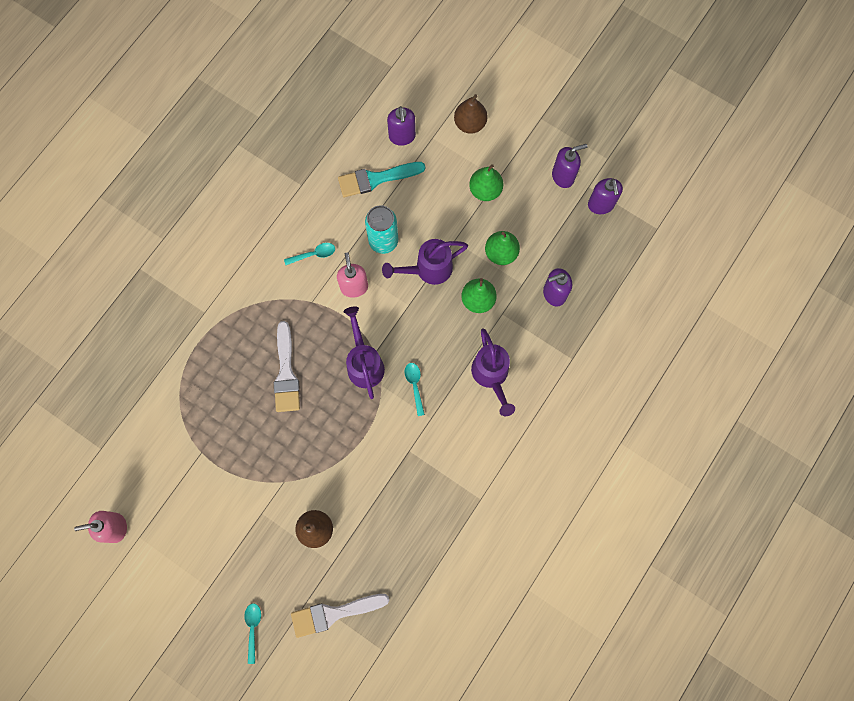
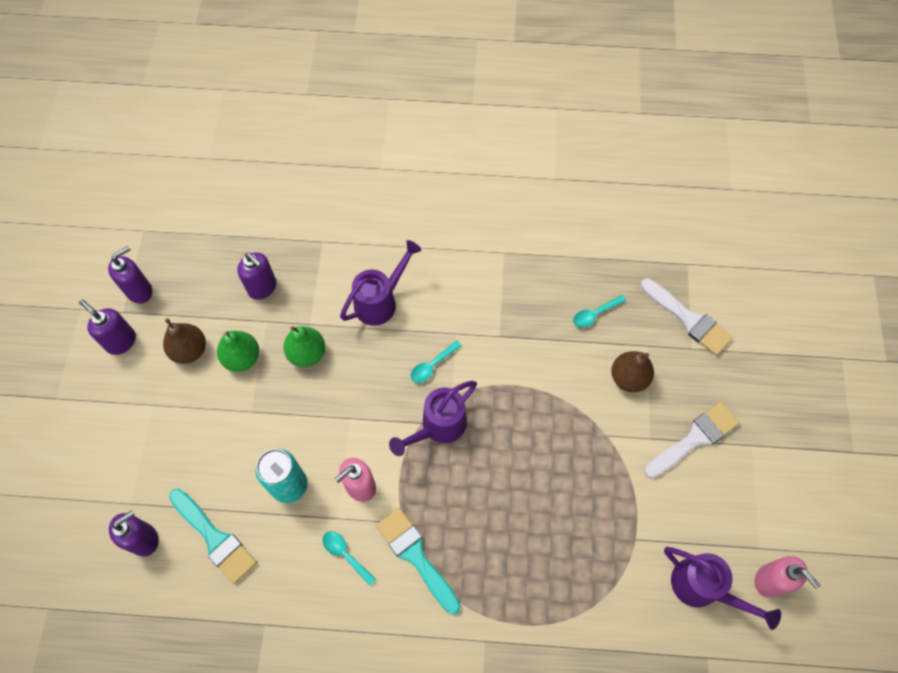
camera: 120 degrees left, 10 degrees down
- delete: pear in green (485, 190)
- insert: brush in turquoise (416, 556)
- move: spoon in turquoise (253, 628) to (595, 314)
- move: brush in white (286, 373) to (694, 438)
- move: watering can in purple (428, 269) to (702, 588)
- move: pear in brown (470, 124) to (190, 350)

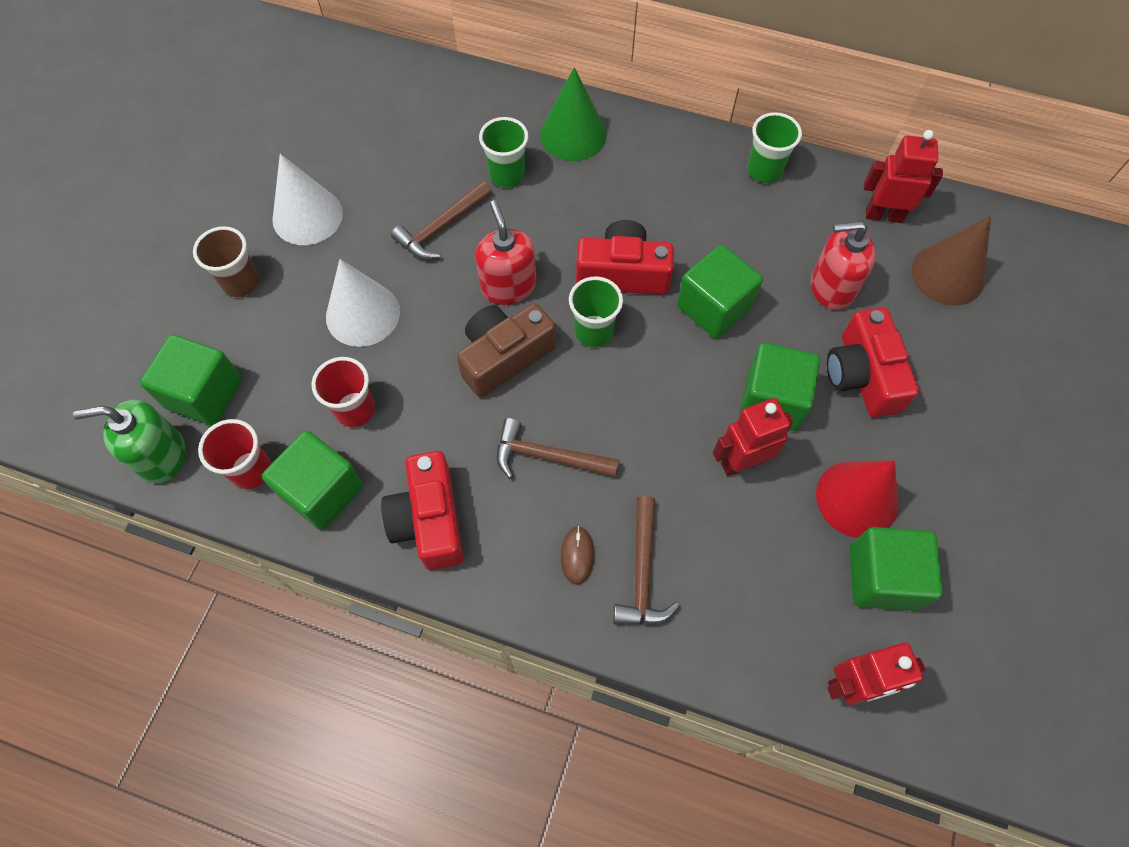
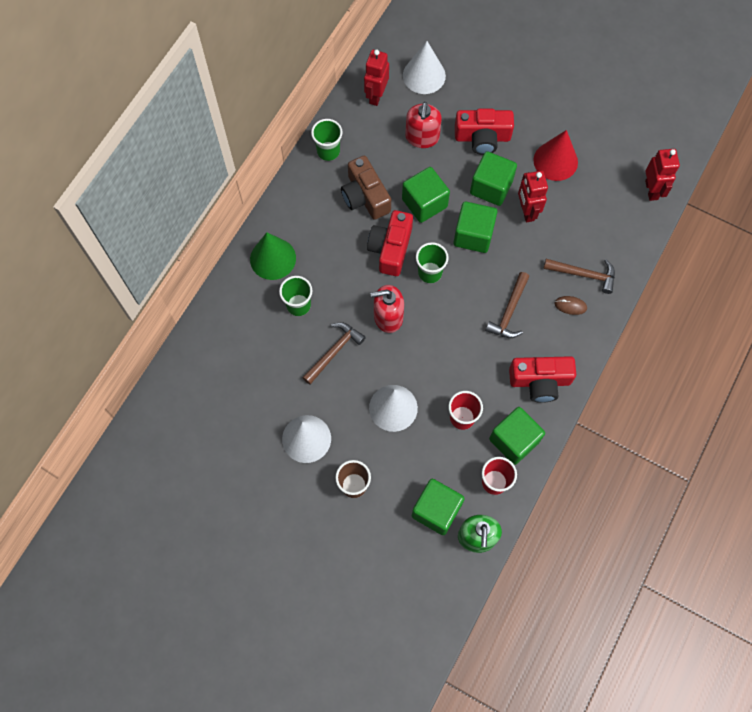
camera: 80 degrees left, 5 degrees up
- move: camera in brown (504, 356) to (365, 196)
- move: cube in green (882, 577) to (473, 235)
- recolor: cone in brown (947, 274) to cone in white (424, 75)
- rotate: hammer in brown (442, 227) = (334, 352) 105 degrees counterclockwise

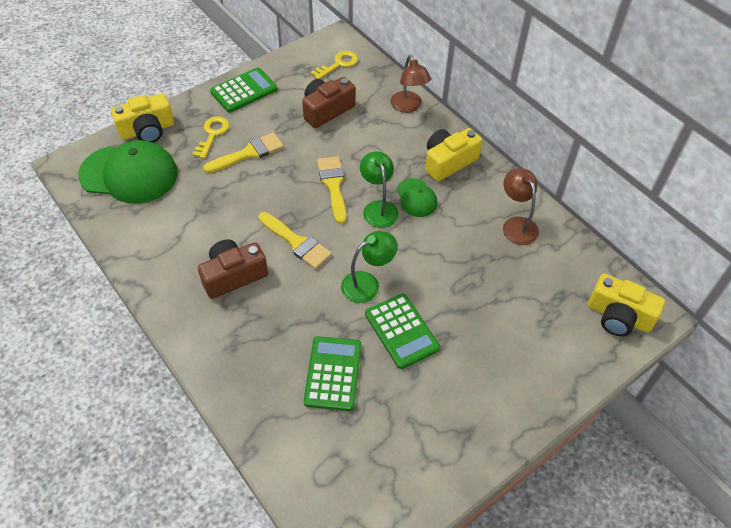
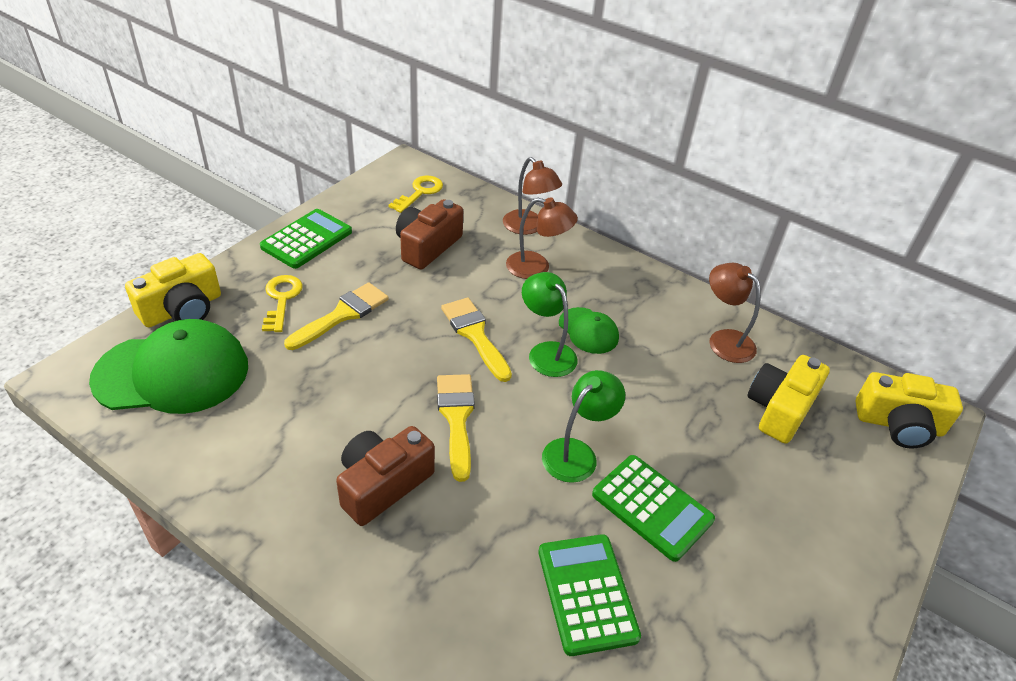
camera: 20 degrees left, 10 degrees down
- insert: lamp in brown (537, 267)
- move: camera in yellow (448, 162) to (780, 409)
- rotate: brush in yellow (297, 242) = (456, 418) 120 degrees counterclockwise

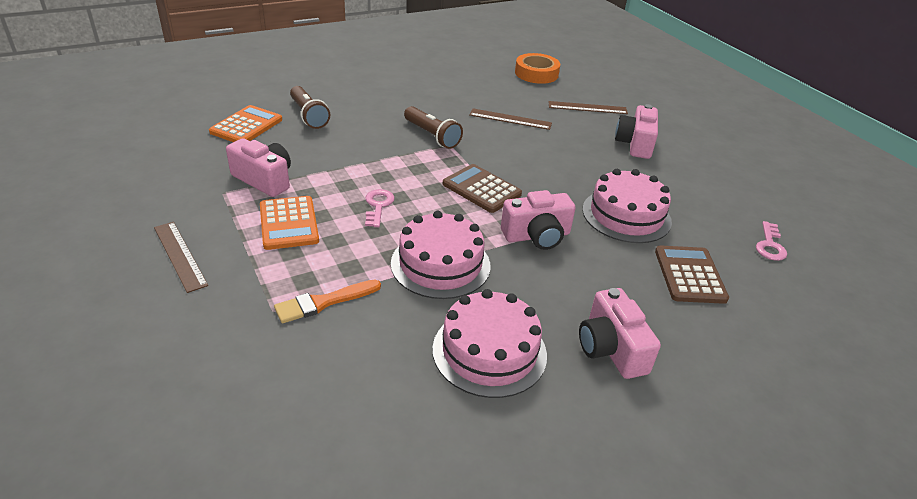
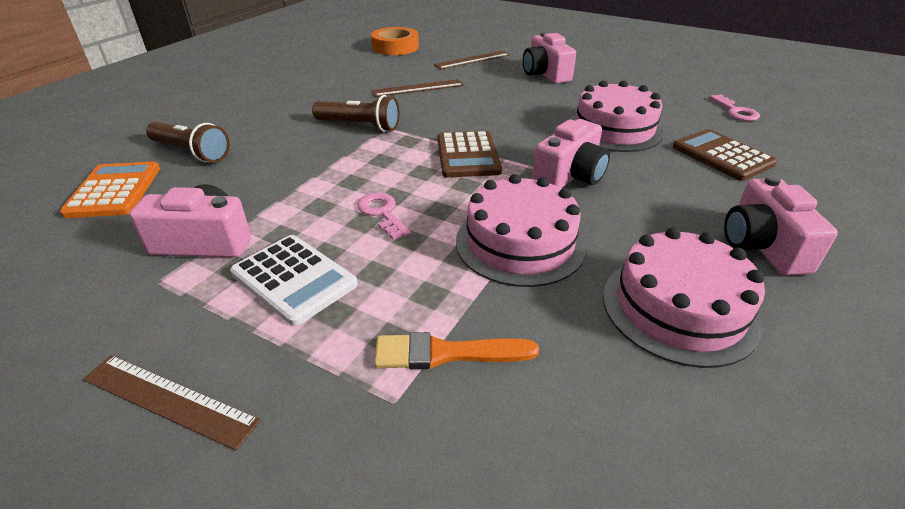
camera: 30 degrees left, 0 degrees up
- recolor: calculator in orange (289, 223) to calculator in white (294, 279)
- rotate: brush in orange (323, 302) = (446, 353) 60 degrees clockwise
- rotate: calculator in brown (481, 189) = (468, 155) 105 degrees counterclockwise
- rotate: camera in pink (611, 349) = (762, 246) 45 degrees clockwise

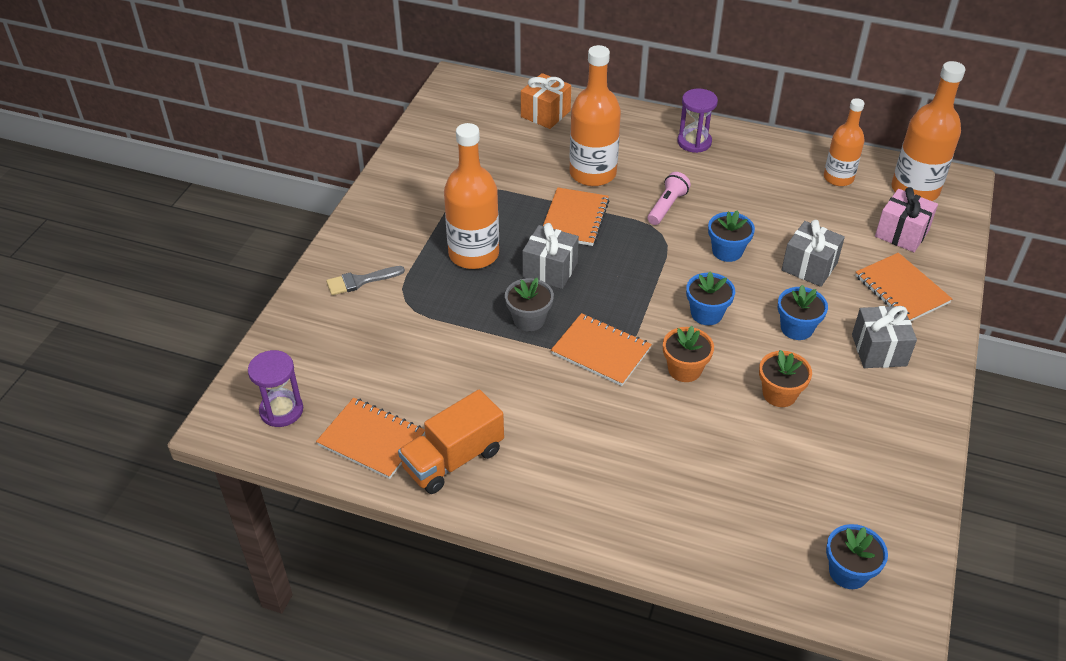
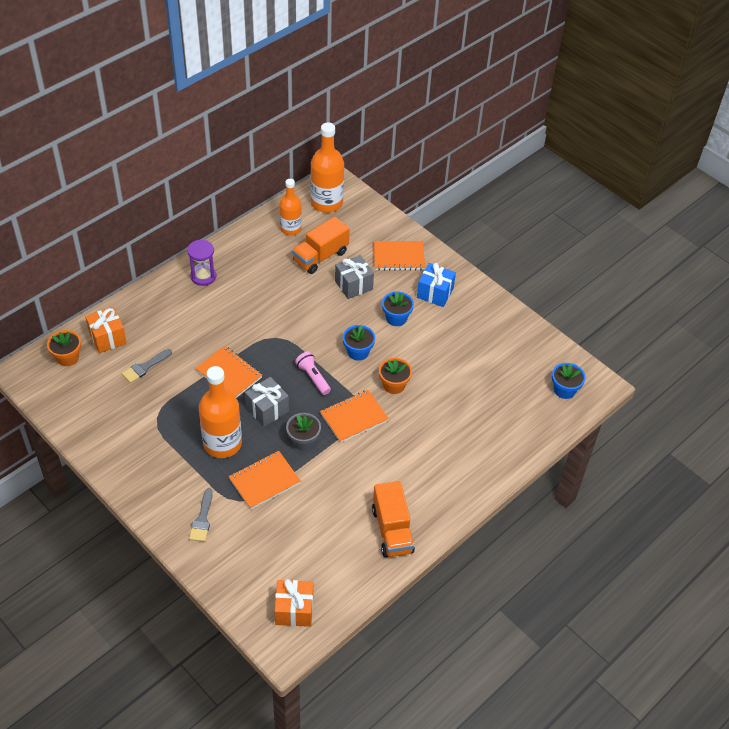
camera: 65 degrees left, 5 degrees up
- delete: bottle in orange (592, 173)
- delete: flower pot in blue (727, 251)
- delete: gift in pink (901, 233)
- insert: brush in grey (145, 367)
- insert: truck in orange (320, 256)
- move: notebook in orange (371, 440) to (264, 481)
- move: flashlight in pink (667, 206) to (313, 377)
- move: flower pot in orange (779, 394) to (67, 357)
- replace: hourglass in purple (281, 410) to gift in orange (294, 610)
- recolor: gift in grey (879, 350) to gift in blue (435, 293)

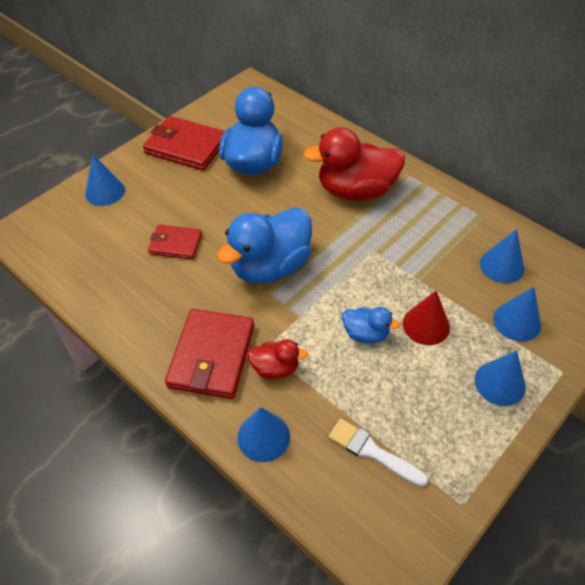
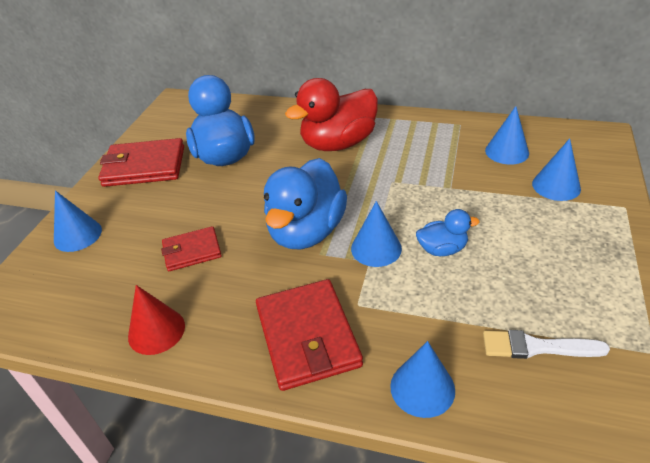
camera: 25 degrees left, 10 degrees down
- delete: duck in red (275, 368)
- move: cone in red (426, 325) to (156, 331)
- move: cone in blue (500, 383) to (376, 248)

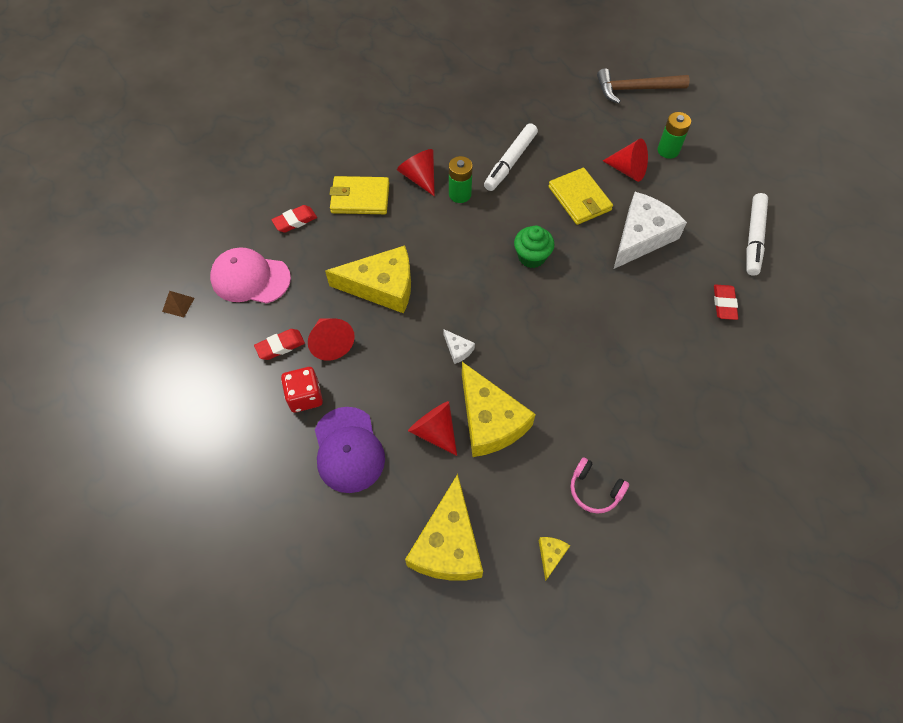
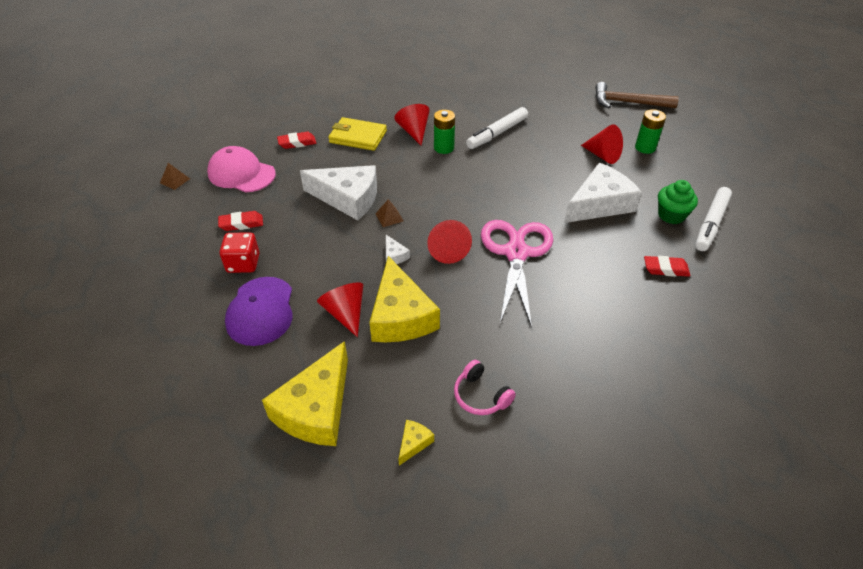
camera: 15 degrees right, 15 degrees down
- delete: wallet in yellow (579, 199)
- insert: pyramid in brown (389, 217)
- insert: scissors in pink (516, 253)
- move: cone in red (331, 343) to (447, 250)
- move: cupcake in green (531, 257) to (671, 215)
- recolor: cheese in yellow (382, 286) to cheese in white (348, 198)
- rotate: eraser in red (724, 304) = (665, 269) 75 degrees clockwise

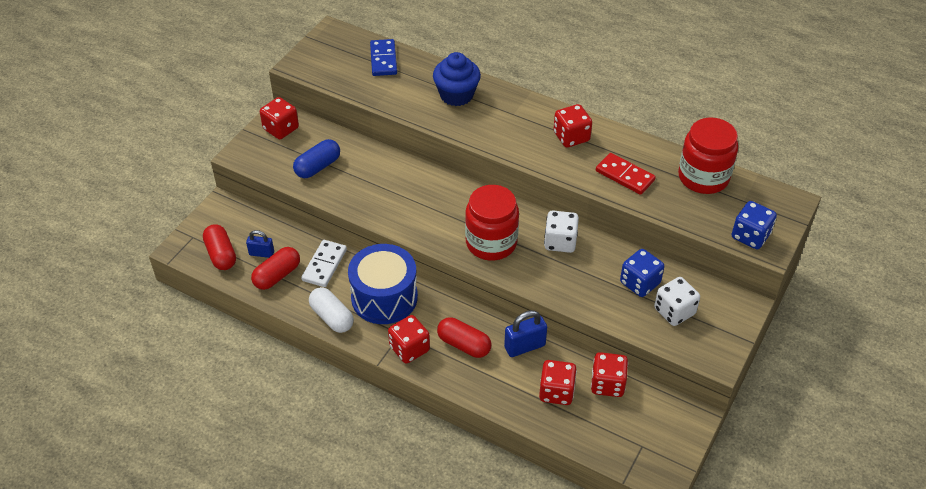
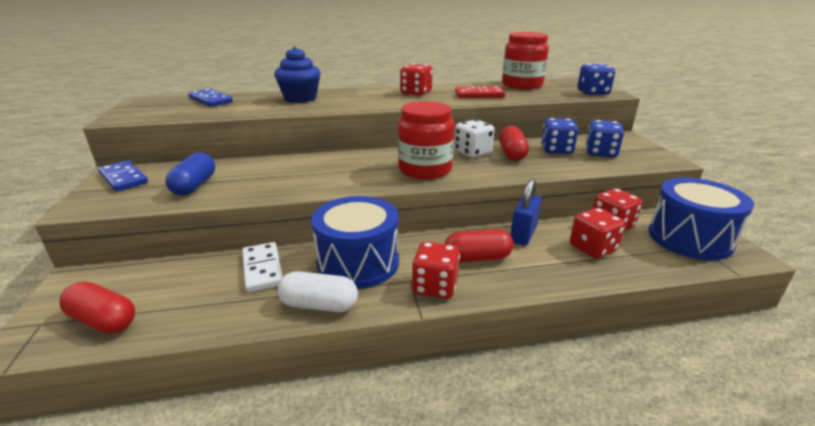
camera: 40 degrees left, 20 degrees down
- delete: padlock in blue (261, 253)
- insert: drum in blue (689, 238)
- move: capsule in red (277, 275) to (511, 154)
- replace: dice in red (281, 129) to domino in blue (124, 178)
- recolor: dice in white (674, 311) to dice in blue (600, 152)

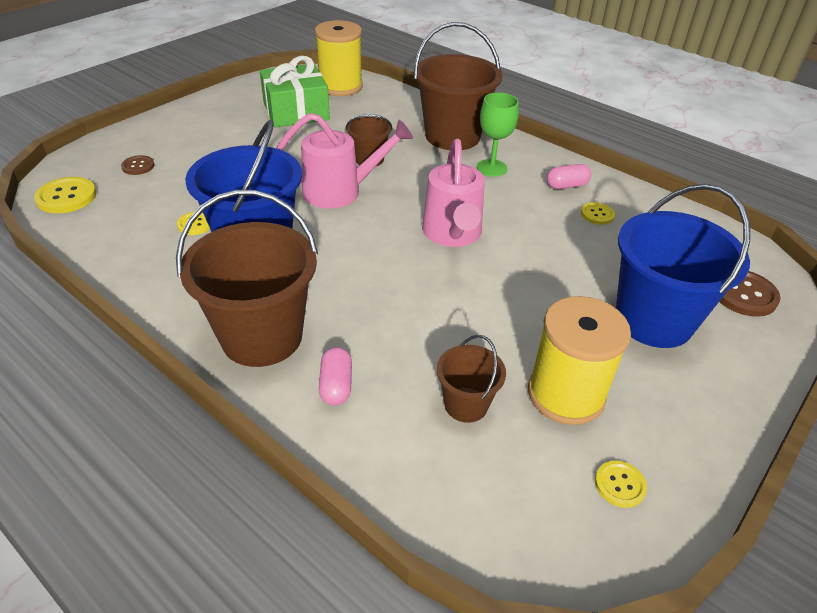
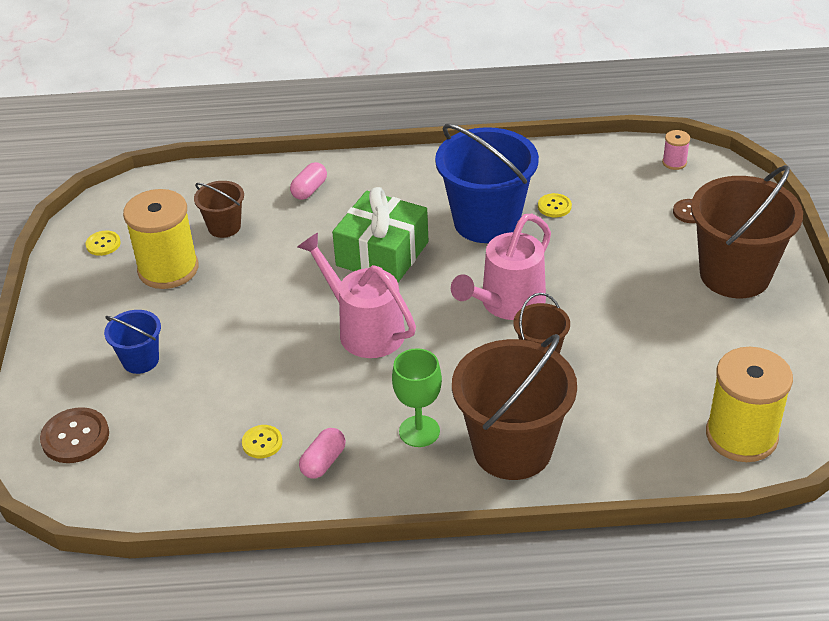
camera: 140 degrees right, 0 degrees up
- move: bucket in brown (262, 337) to (734, 274)
- move: gift in green (296, 111) to (382, 254)
- replace: button in yellow (66, 197) to spool in pink (674, 162)
- rotate: capsule in pink (336, 385) = (309, 190) 75 degrees clockwise
- resize: bucket in blue (653, 320) = (140, 360) x0.50

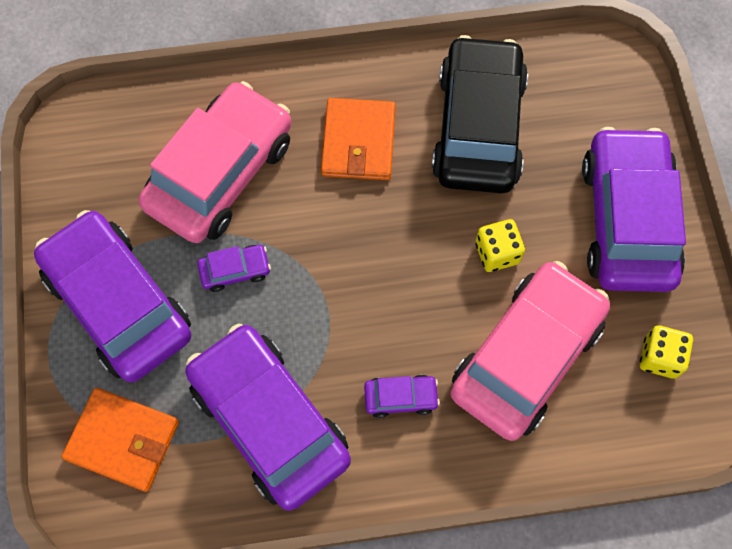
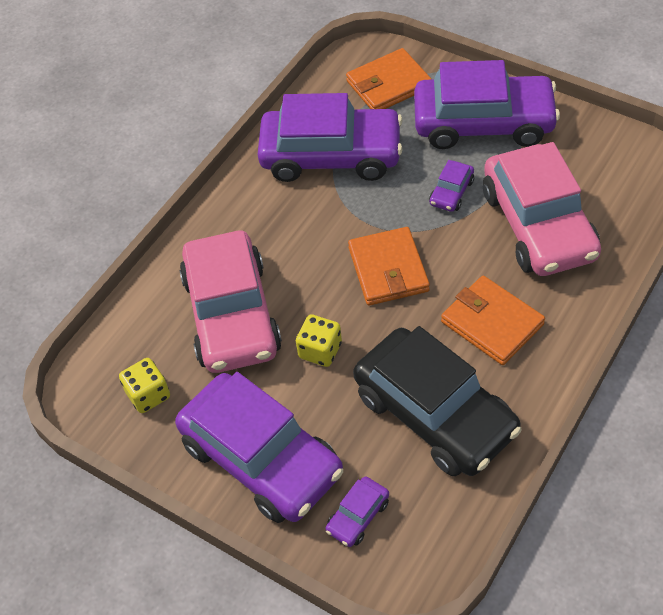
camera: 135 degrees right, 15 degrees down
- insert: wallet in orange (388, 269)
- move: car in purple (400, 397) to (358, 516)

